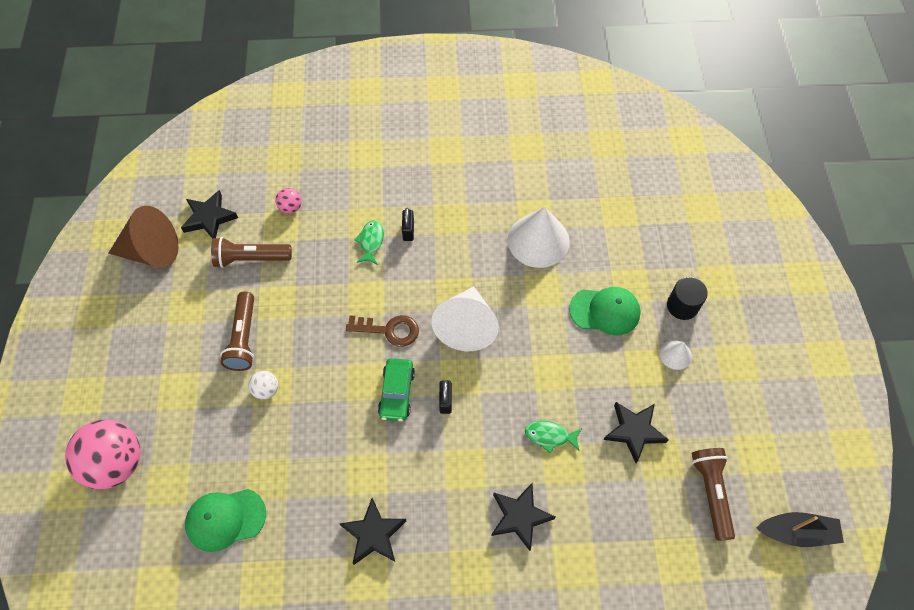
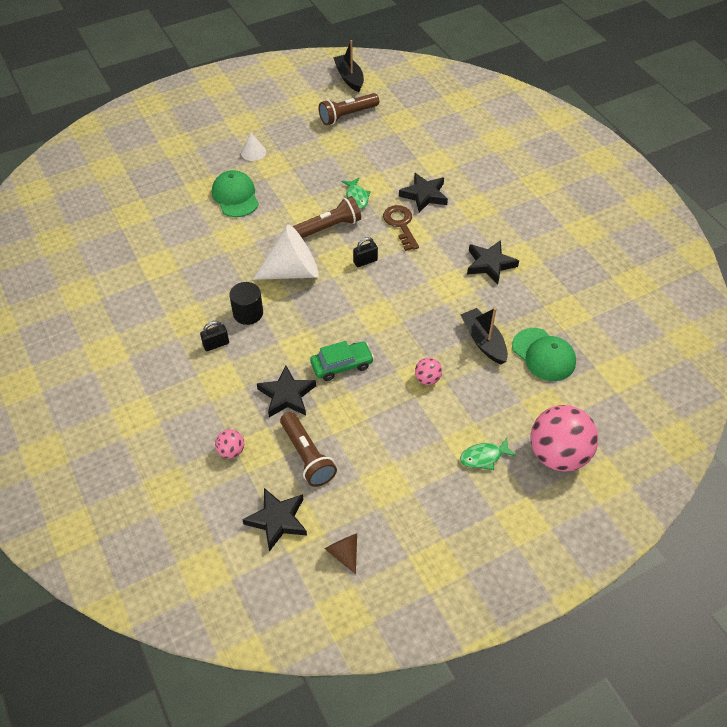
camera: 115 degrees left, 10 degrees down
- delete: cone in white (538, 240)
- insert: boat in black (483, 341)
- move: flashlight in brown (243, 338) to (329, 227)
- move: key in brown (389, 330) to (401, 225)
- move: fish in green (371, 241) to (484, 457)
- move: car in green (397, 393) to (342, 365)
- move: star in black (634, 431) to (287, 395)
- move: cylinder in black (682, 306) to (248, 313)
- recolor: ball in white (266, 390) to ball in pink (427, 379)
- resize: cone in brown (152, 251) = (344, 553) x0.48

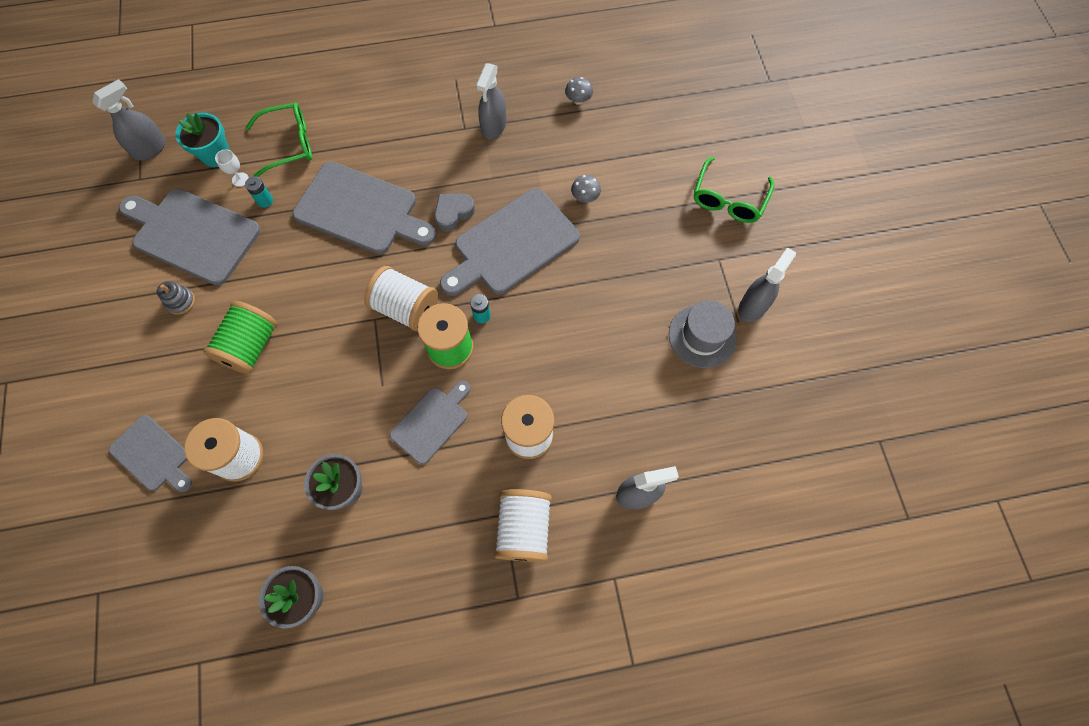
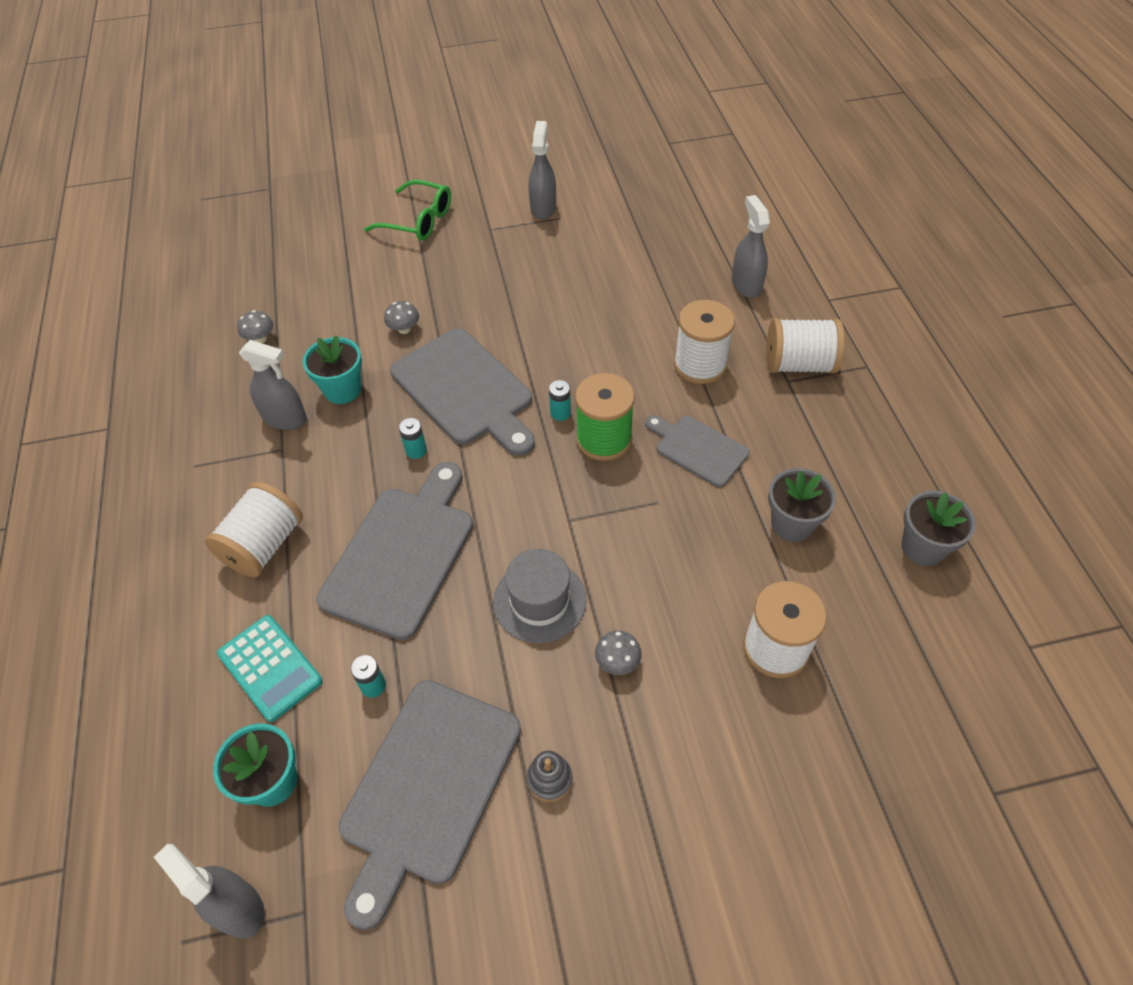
camera: 90 degrees left, 15 degrees down
- delete: cutting board in grey (152, 455)
- delete: goblet in white (240, 179)
- insert: flower pot in turquoise (342, 390)
- move: spool in white (406, 308) to (264, 545)
- move: hat in grey (702, 336) to (539, 601)
- replace: spool in green (251, 346) to mushroom in grey (617, 662)
- replace: glasses in green (289, 144) to calculator in turquoise (270, 668)
- replace: heart in grey (453, 213) to battery in turquoise (416, 450)
- rotate: spray bottle in grey (752, 306) = (543, 208) 60 degrees clockwise

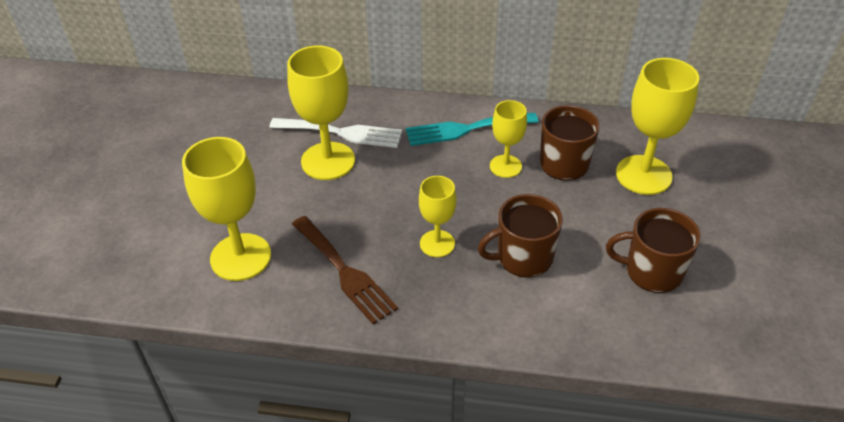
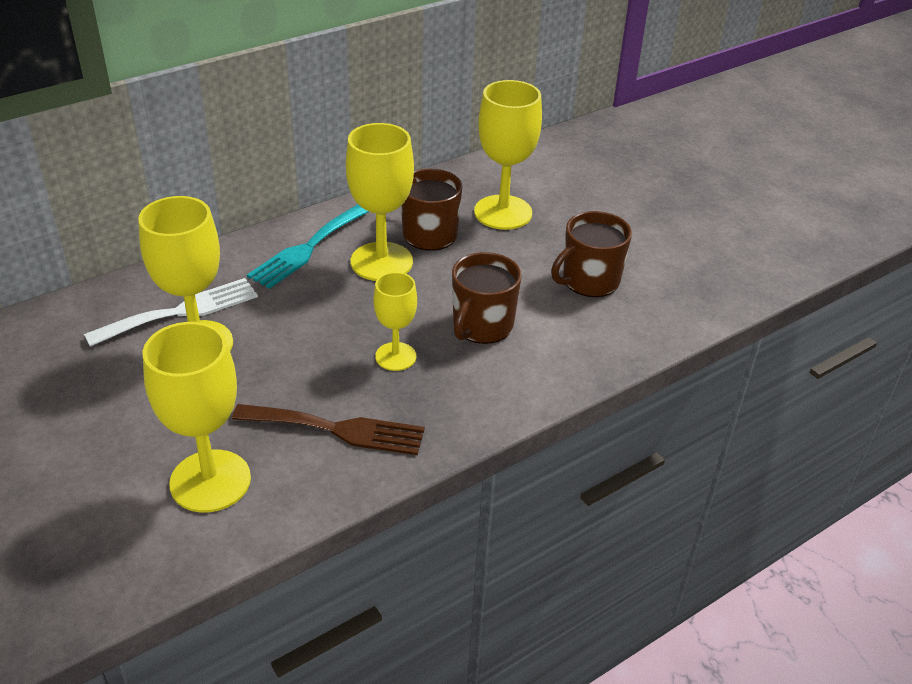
camera: 45 degrees left, 5 degrees down
- resize: goblet in yellow (505, 166) = (381, 262) x1.69

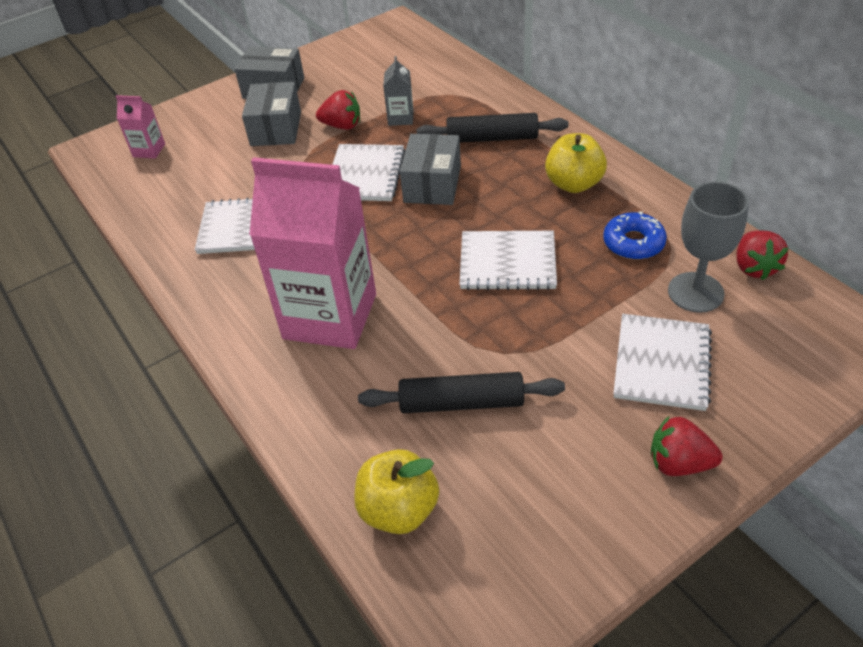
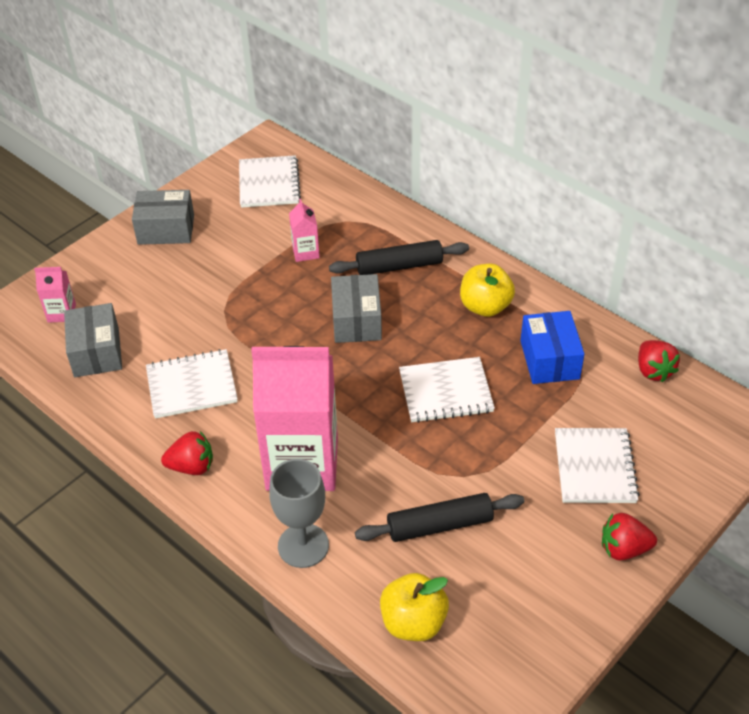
camera: 15 degrees left, 0 degrees up
- move: box in grey (276, 129) to (96, 352)
- move: strawberry in red (342, 126) to (192, 466)
- move: notebook in white (365, 175) to (269, 184)
- move: goblet in grey (695, 292) to (303, 545)
- replace: donut in blue (633, 243) to box in blue (549, 359)
- recolor: carton in grey (400, 118) to carton in pink (305, 252)

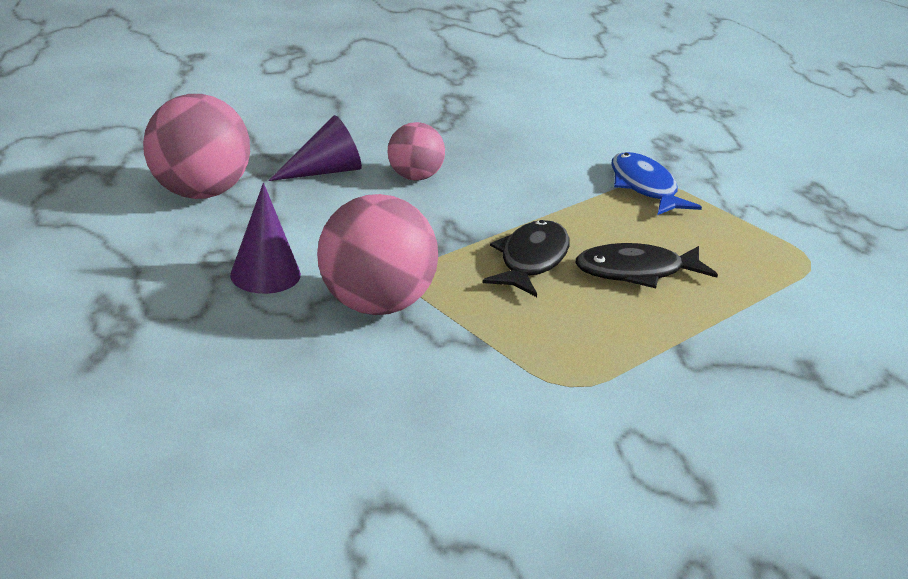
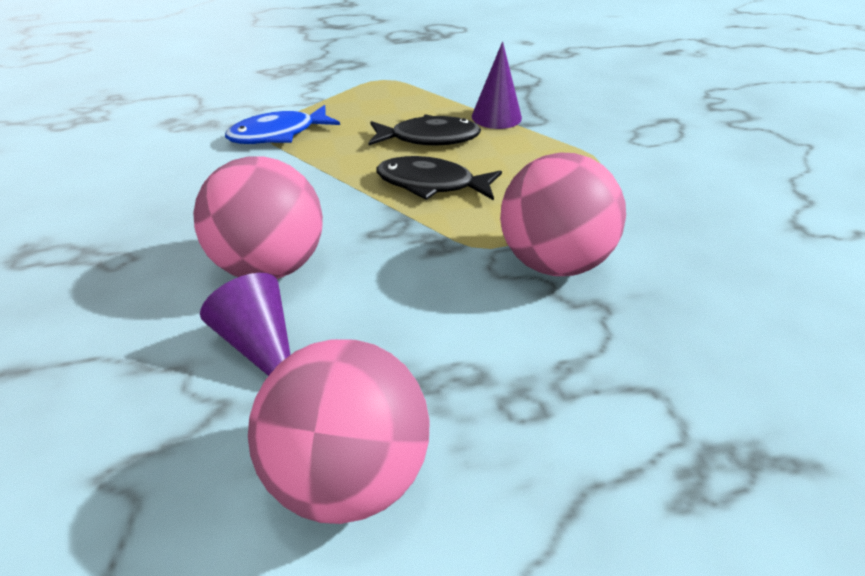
camera: 95 degrees left, 10 degrees up
- move: cone in purple (265, 274) to (496, 117)
- rotate: fish in black (636, 272) = (429, 138) 75 degrees counterclockwise
- resize: ball in pink (414, 177) = (271, 266) x1.70

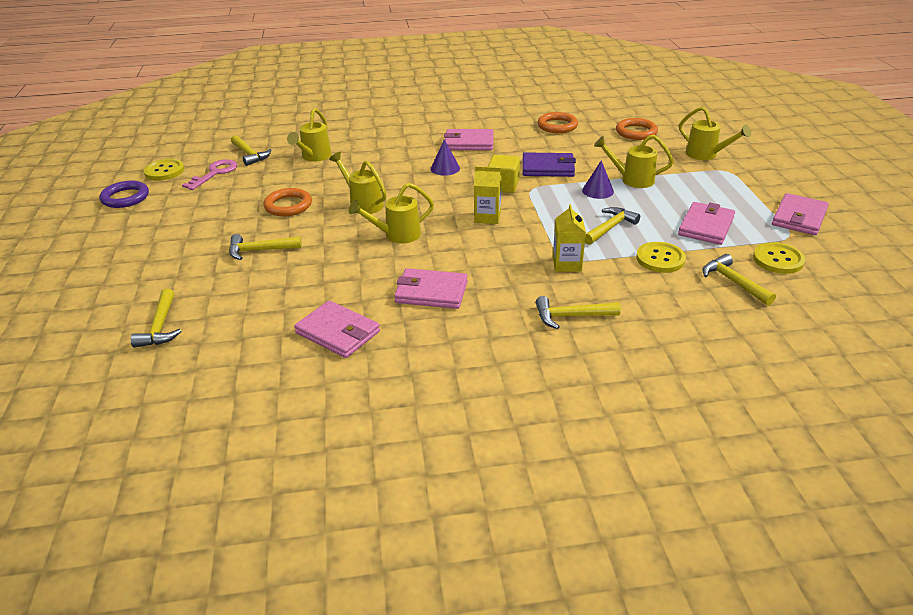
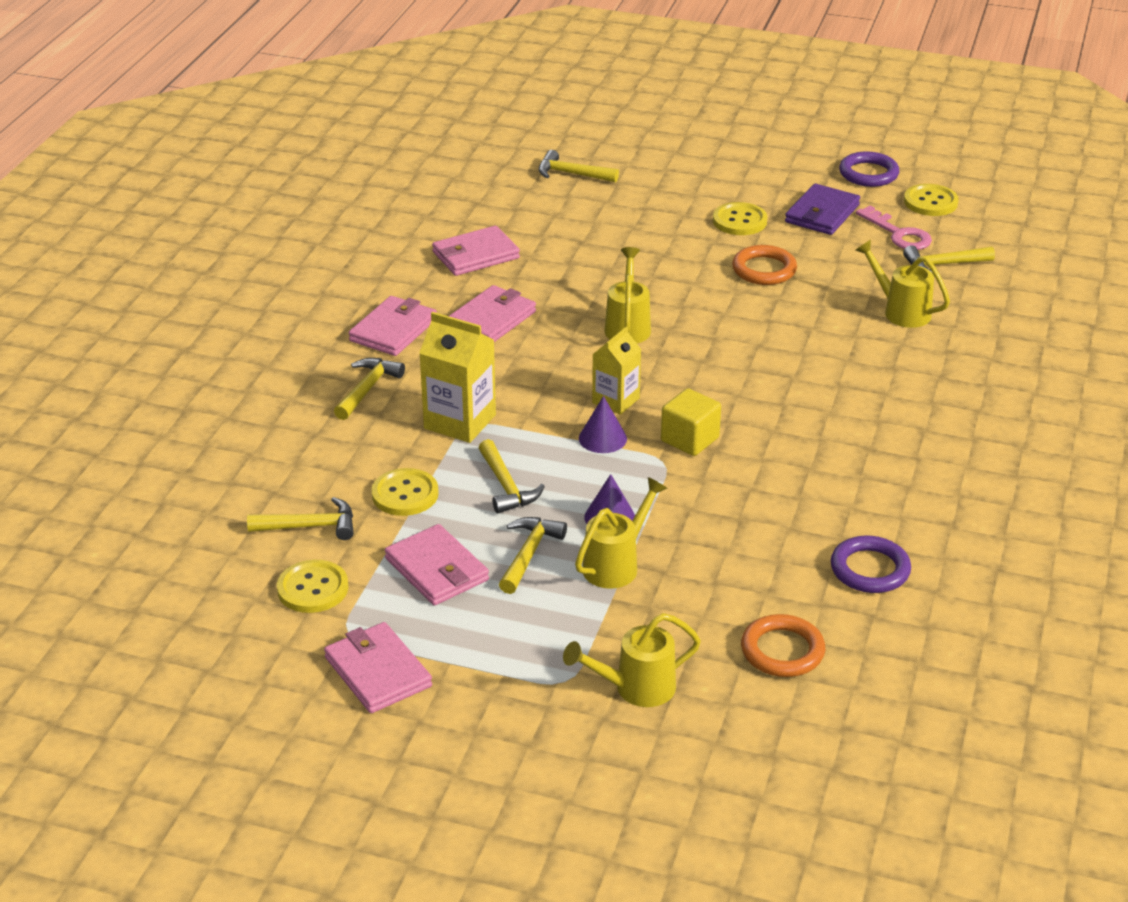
camera: 115 degrees right, 0 degrees up
- delete: watering can in yellow (363, 203)
- insert: button in yellow (739, 221)
- move: hammer in yellow (260, 250) to (529, 554)
- move: cone in purple (445, 168) to (602, 438)
- move: wallet in pink (469, 143) to (393, 330)
- move: wallet in purple (548, 168) to (822, 214)
- recolor: ring in orange (557, 126) to ring in purple (870, 569)
- resize: carton in yellow (567, 264) = (460, 422) x1.52

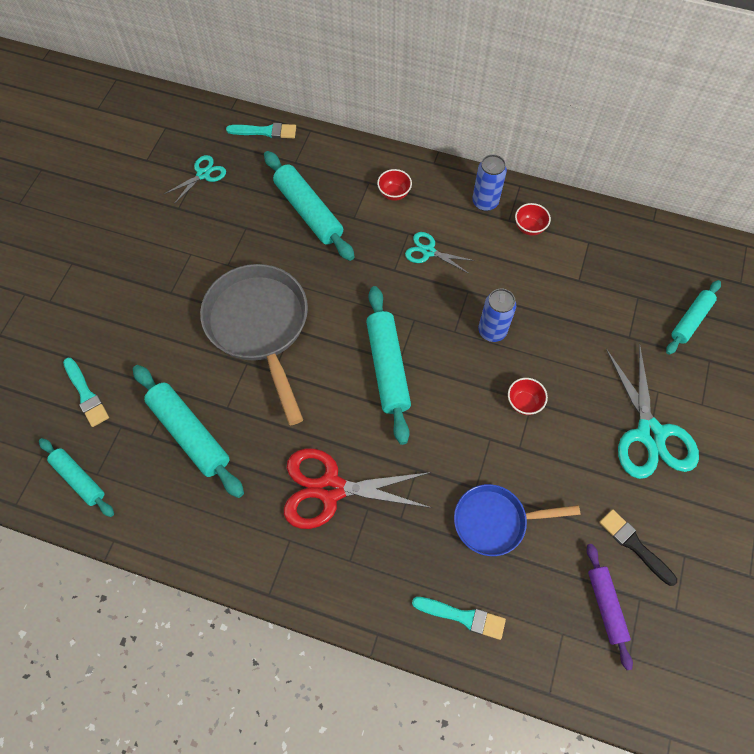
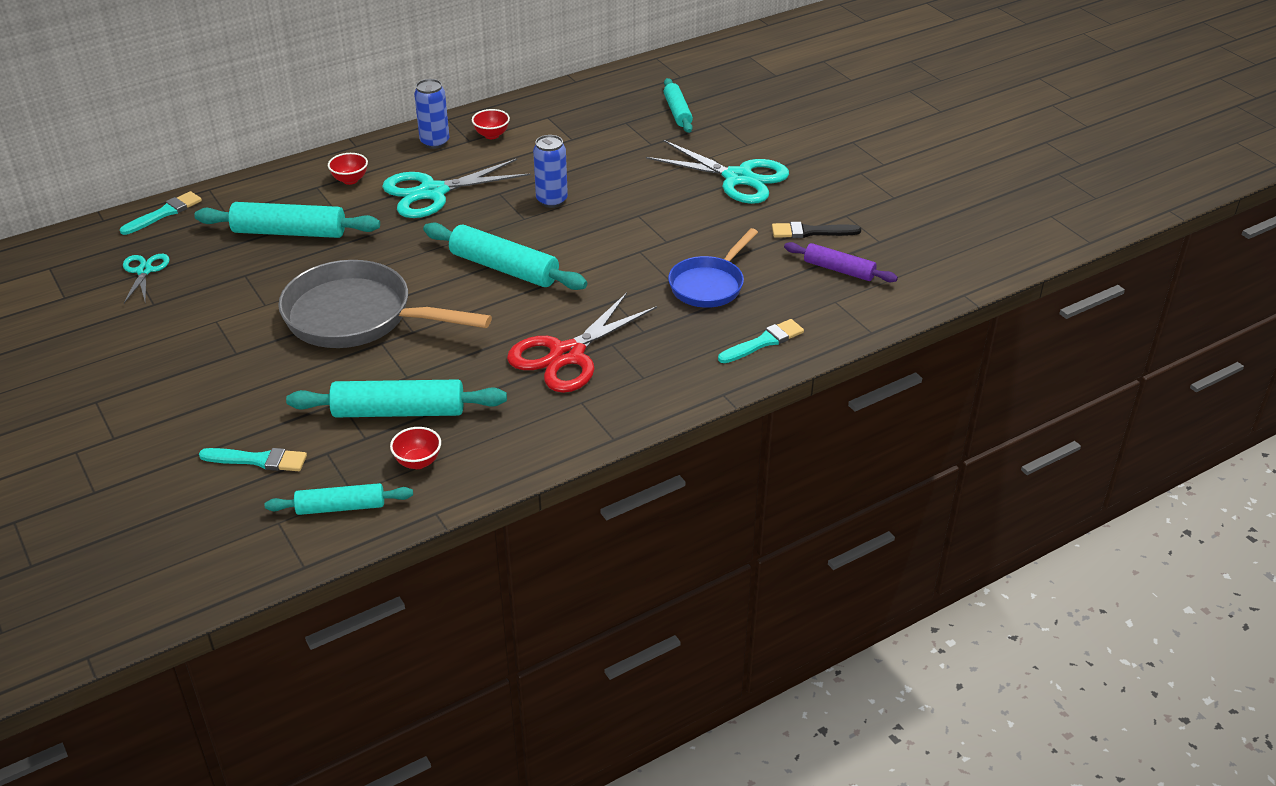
camera: 50 degrees left, 25 degrees down
- move: bowl in red (524, 403) to (418, 462)
- resize: scissors in turquoise (428, 251) = (433, 192) x1.90

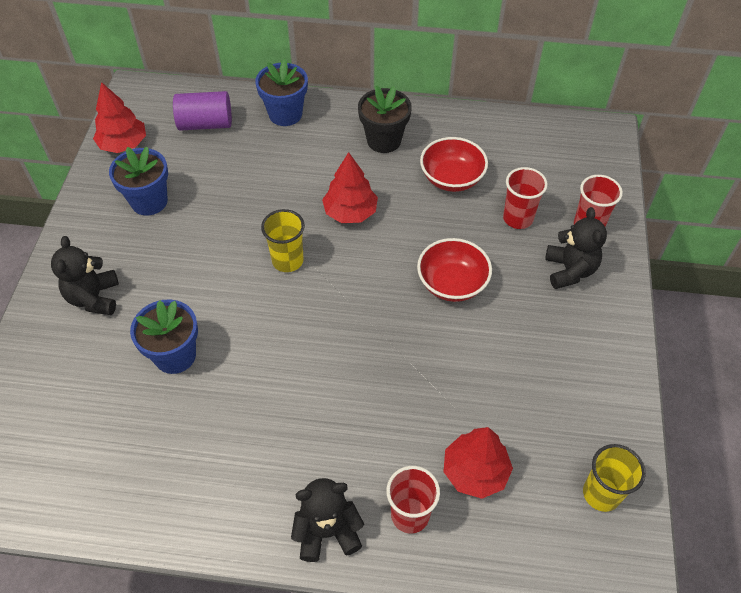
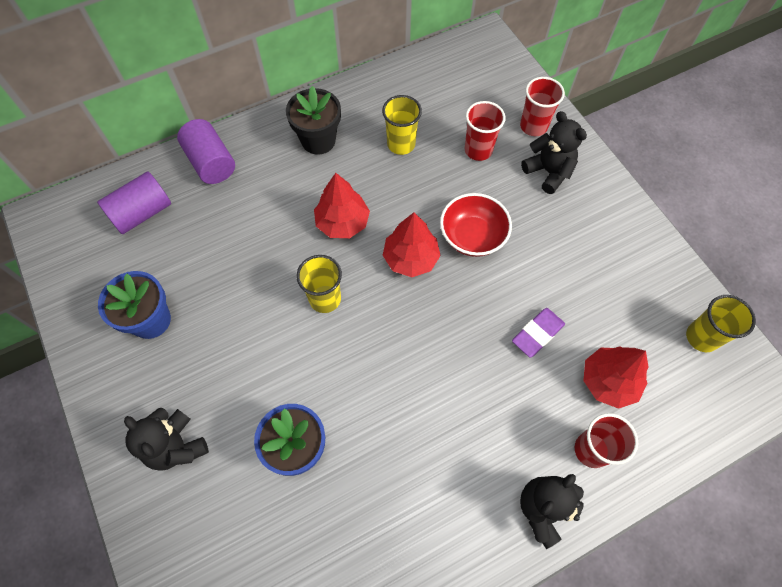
camera: 35 degrees left, 10 degrees up
- insert: eraser in purple (537, 334)
- move: tree in red (123, 144) to (410, 258)
- replace: flower pot in blue (285, 114) to cylinder in purple (211, 163)
- replace: bowl in red (451, 178) to cup in yellow (401, 144)

